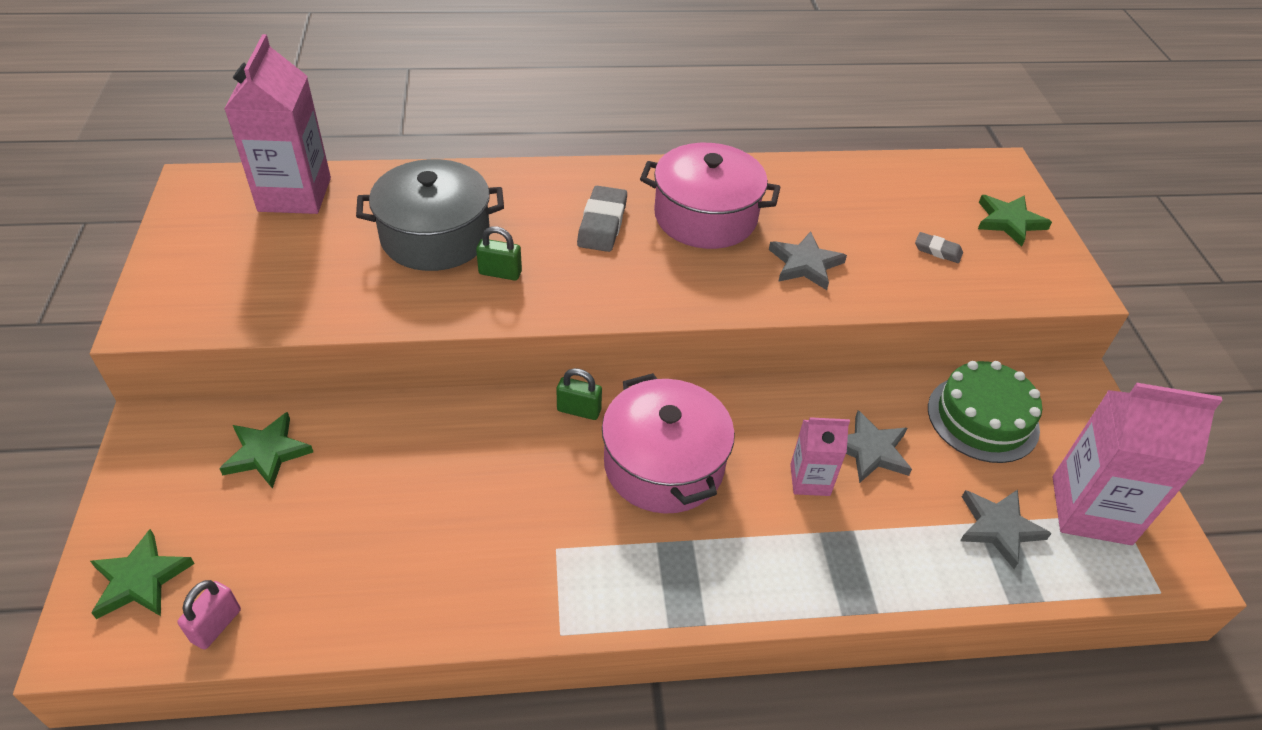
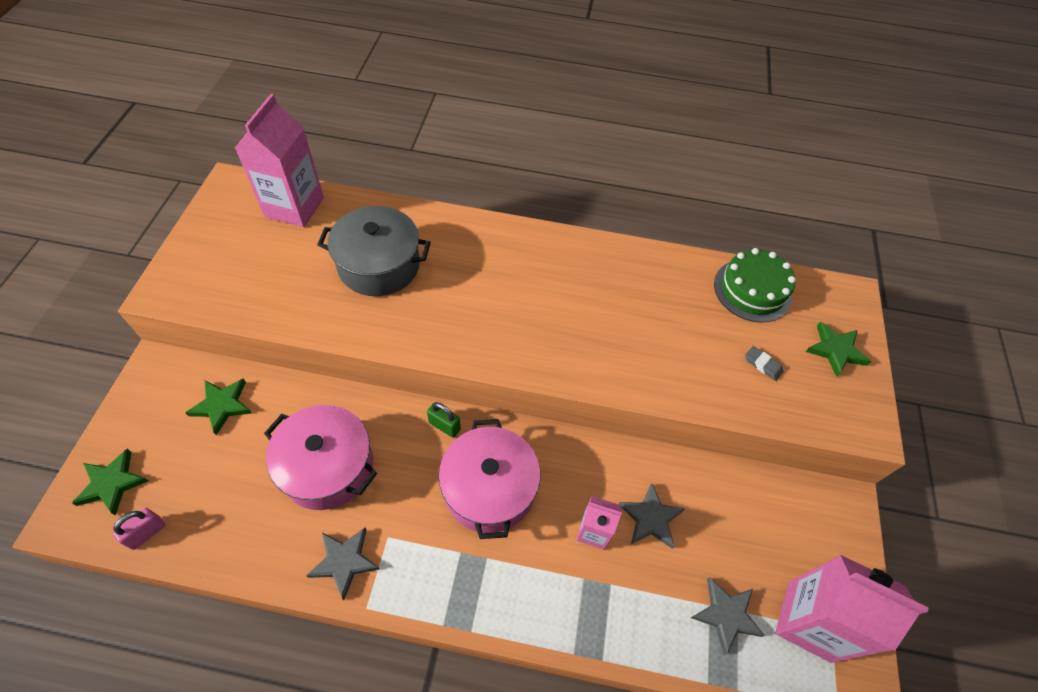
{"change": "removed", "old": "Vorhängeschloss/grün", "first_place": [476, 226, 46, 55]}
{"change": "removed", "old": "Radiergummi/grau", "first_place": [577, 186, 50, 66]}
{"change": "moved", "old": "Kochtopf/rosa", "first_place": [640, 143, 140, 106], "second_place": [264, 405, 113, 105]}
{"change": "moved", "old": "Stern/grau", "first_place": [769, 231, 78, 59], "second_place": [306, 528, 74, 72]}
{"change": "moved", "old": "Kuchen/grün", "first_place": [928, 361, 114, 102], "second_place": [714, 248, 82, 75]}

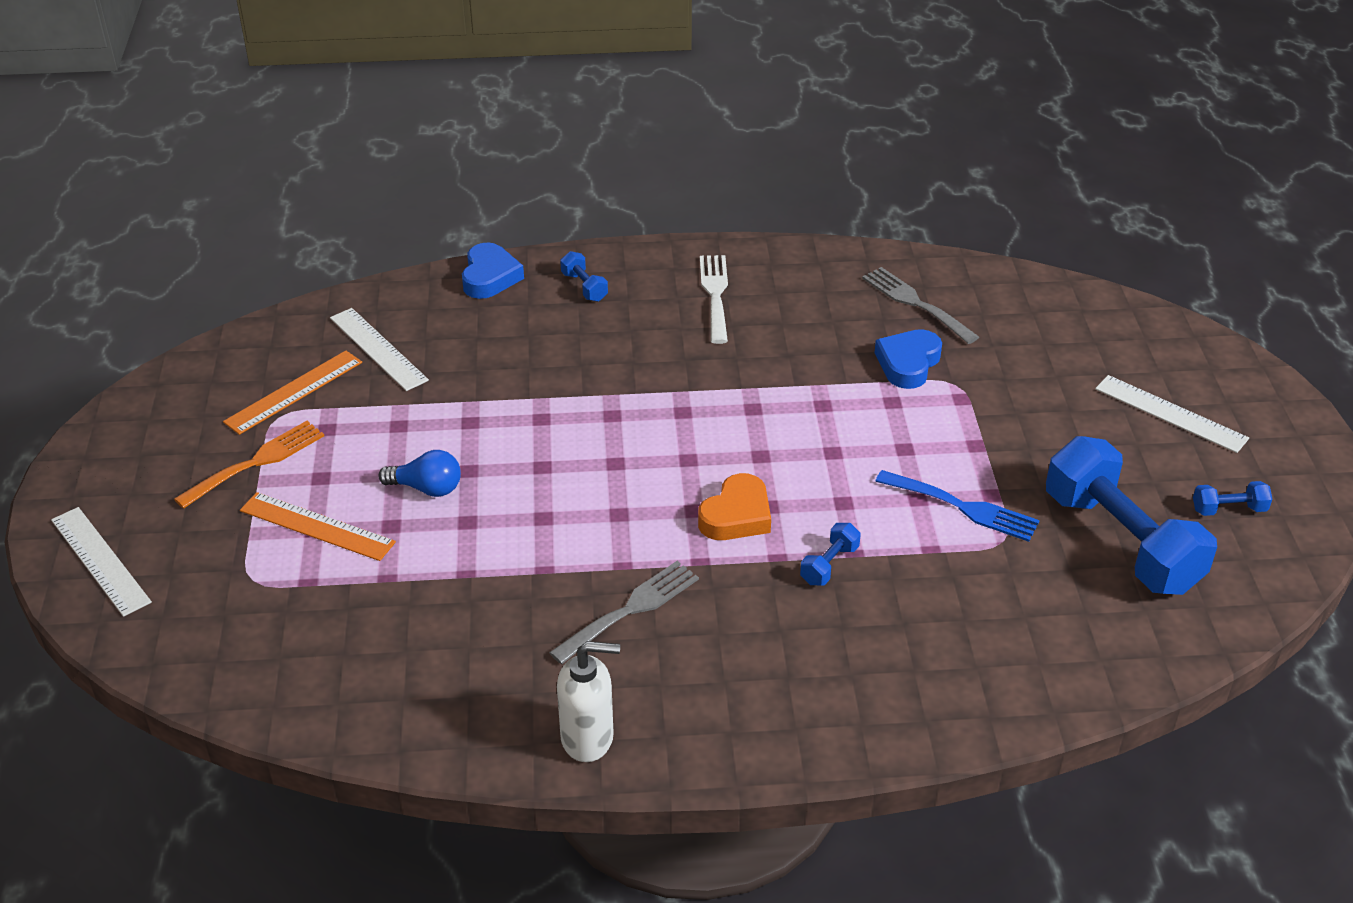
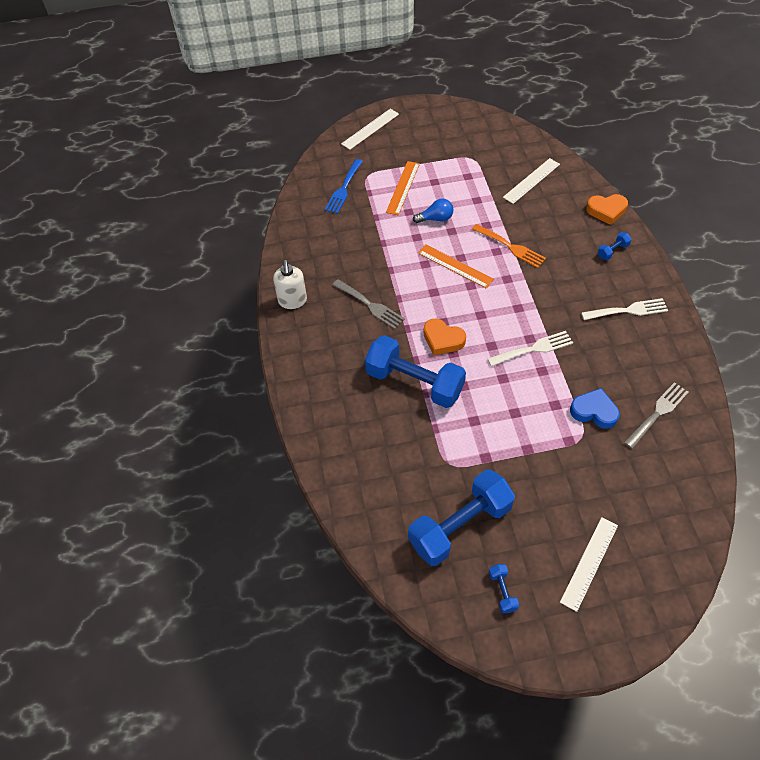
{"change": "added", "new": "Gabel/weiß", "second_place": [488, 331, 85, 36]}
{"change": "moved", "old": "Gabel/orange", "first_place": [174, 421, 150, 88], "second_place": [472, 224, 74, 44]}
{"change": "moved", "old": "Lineal/orange", "first_place": [223, 350, 139, 85], "second_place": [418, 244, 76, 45]}
{"change": "moved", "old": "Gabel/blau", "first_place": [875, 470, 165, 72], "second_place": [324, 159, 39, 55]}
{"change": "recoloured", "old": "Herz/blau", "new": "Herz/orange", "first_place": [462, 243, 62, 56], "second_place": [586, 194, 42, 31]}
{"change": "turned", "old": "Glühbirne/blau", "first_place": [378, 450, 83, 47], "second_place": [413, 199, 40, 24], "degrees": -105}
{"change": "resized", "old": "Hantel/blau", "first_place": [800, 523, 61, 62], "second_place": [365, 335, 101, 73], "factor": 2.46}

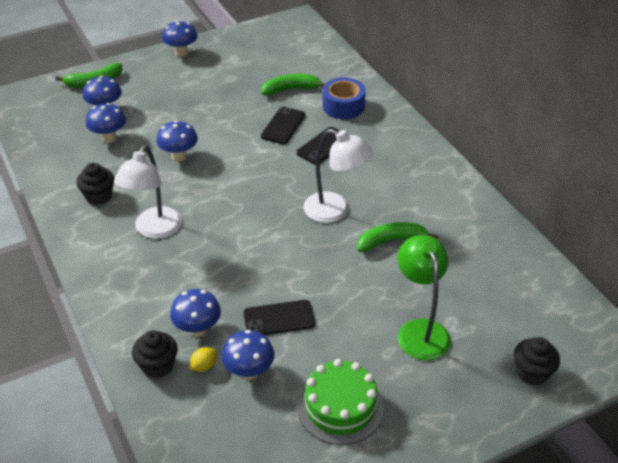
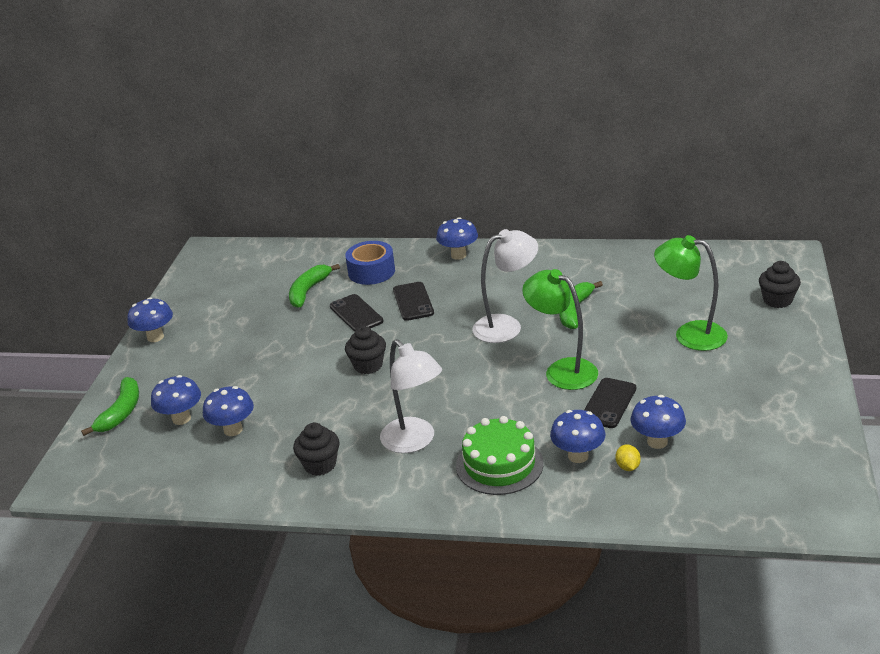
{"change": "added", "new": "Lampe/grün", "second_place": [522, 269, 76, 121]}
{"change": "moved", "old": "Muffin/schwarz", "first_place": [132, 330, 46, 49], "second_place": [345, 326, 41, 48]}
{"change": "moved", "old": "Pilz/blau", "first_place": [156, 120, 42, 41], "second_place": [436, 217, 42, 43]}
{"change": "moved", "old": "Kuchen/grün", "first_place": [297, 359, 87, 86], "second_place": [456, 416, 88, 79]}

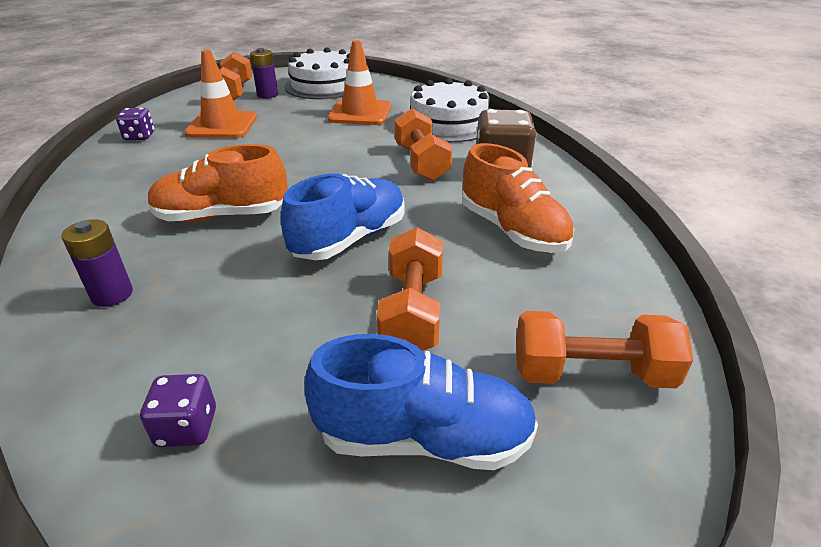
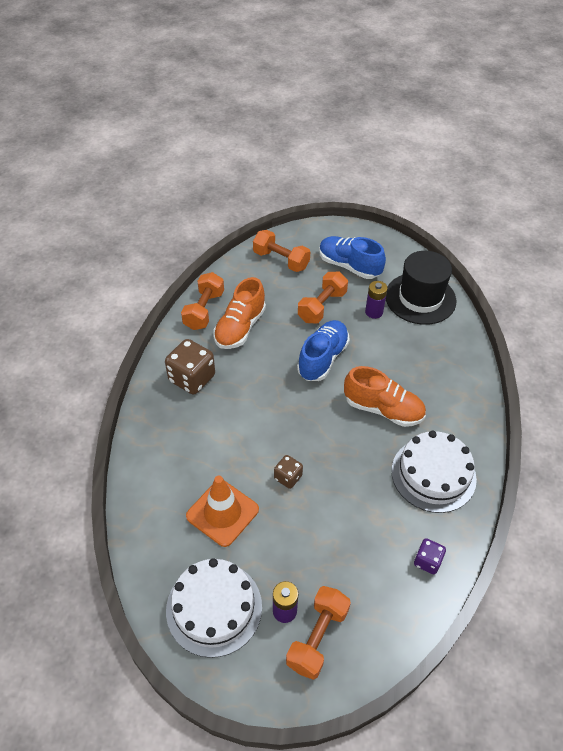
{"change": "removed", "old": "Leitkegel/orange", "first_place": [184, 50, 73, 88]}
{"change": "added", "new": "Spielwürfel/braun", "second_place": [274, 455, 29, 34]}
{"change": "moved", "old": "Batterie/lila", "first_place": [61, 219, 72, 88], "second_place": [365, 281, 23, 38]}
{"change": "moved", "old": "Hantel/orange", "first_place": [395, 108, 57, 73], "second_place": [181, 272, 43, 58]}
{"change": "moved", "old": "Kuchen/weiß", "first_place": [410, 78, 79, 64], "second_place": [391, 431, 86, 82]}
{"change": "replaced", "old": "Spielwürfel/lila", "new": "Hut/schwarz", "first_place": [140, 374, 76, 73], "second_place": [386, 251, 70, 74]}
{"change": "turned", "old": "Schuh/blau", "first_place": [281, 174, 124, 86], "second_place": [297, 320, 53, 61], "degrees": 135}
{"change": "turned", "old": "Schuh/orange", "first_place": [462, 143, 112, 110], "second_place": [213, 277, 53, 72], "degrees": -150}

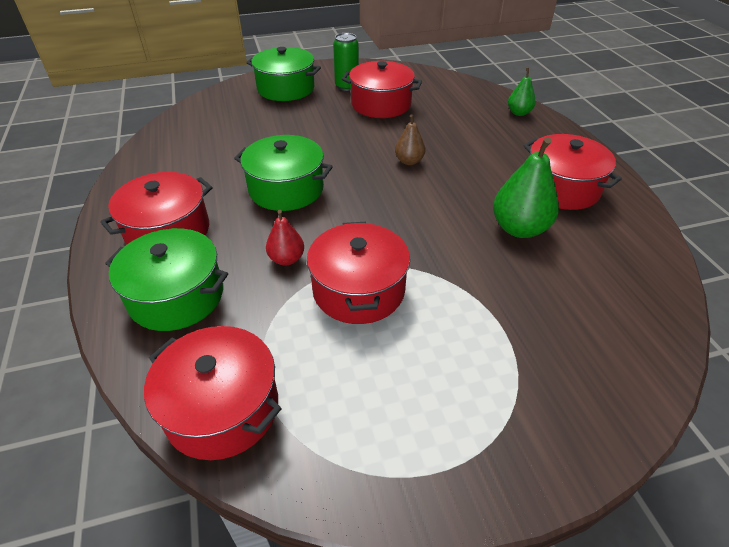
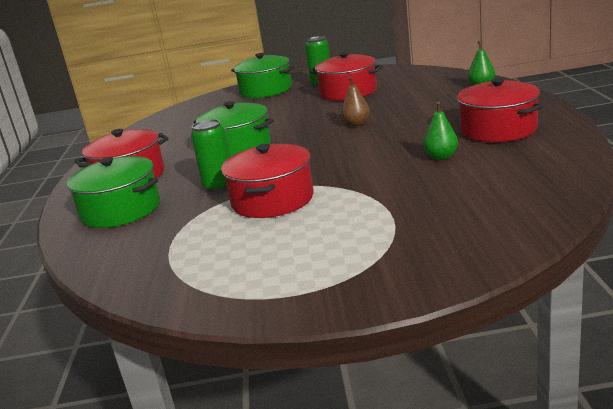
{"change": "removed", "old": "Kochtopf/rot", "first_place": [144, 326, 138, 134]}
{"change": "replaced", "old": "Birne/rot", "new": "Dose/grün", "first_place": [266, 210, 38, 56], "second_place": [191, 119, 39, 73]}
{"change": "resized", "old": "Birne/grün", "first_place": [493, 137, 66, 101], "second_place": [423, 101, 35, 59], "factor": 0.58}

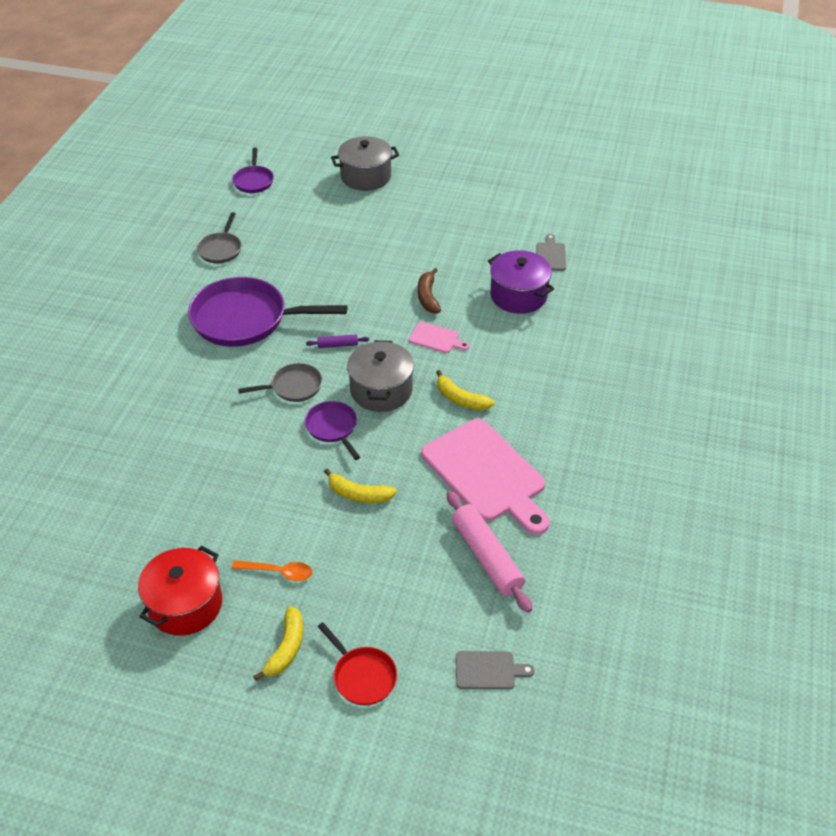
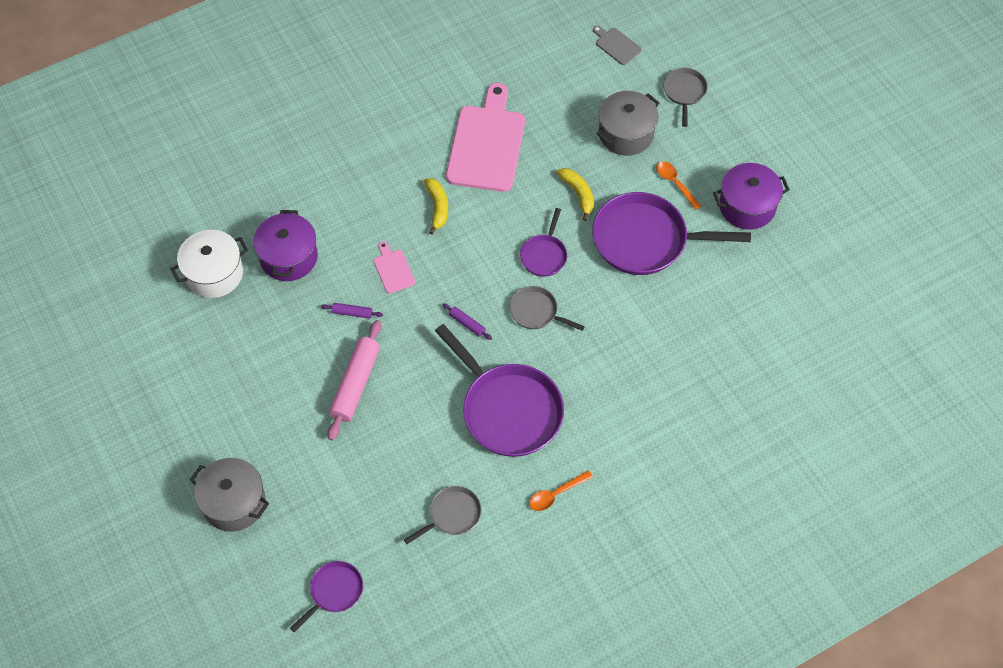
{"change": "removed", "old": "Banane/gelb", "first_place": [253, 606, 50, 75]}
{"change": "added", "new": "Löffel/orange", "second_place": [529, 470, 64, 41]}
{"change": "added", "new": "Pfanne/lila", "second_place": [592, 192, 159, 83]}
{"change": "moved", "old": "Kochtopf/grau", "first_place": [347, 340, 67, 72], "second_place": [596, 91, 63, 65]}
{"change": "moved", "old": "Nudelholz/rosa", "first_place": [447, 491, 85, 122], "second_place": [327, 320, 54, 120]}
{"change": "replaced", "old": "Banane/braun", "new": "Nudelholz/lila", "first_place": [418, 268, 23, 45], "second_place": [321, 303, 62, 16]}
{"change": "replaced", "old": "Schneidebrett/grau", "new": "Kochtopf/weiß", "first_place": [536, 234, 30, 37], "second_place": [171, 230, 77, 68]}
{"change": "recoloured", "old": "Kochtopf/rot", "new": "Kochtopf/lila", "first_place": [138, 546, 84, 90], "second_place": [713, 163, 77, 67]}
{"change": "recoloured", "old": "Pfanne/rot", "new": "Pfanne/grau", "first_place": [318, 622, 79, 83], "second_place": [663, 68, 45, 59]}

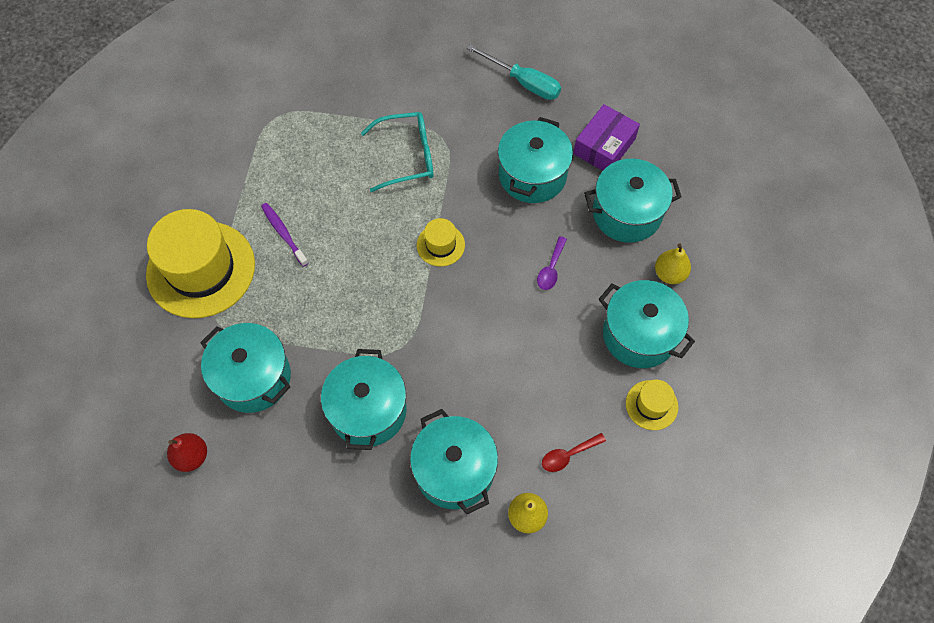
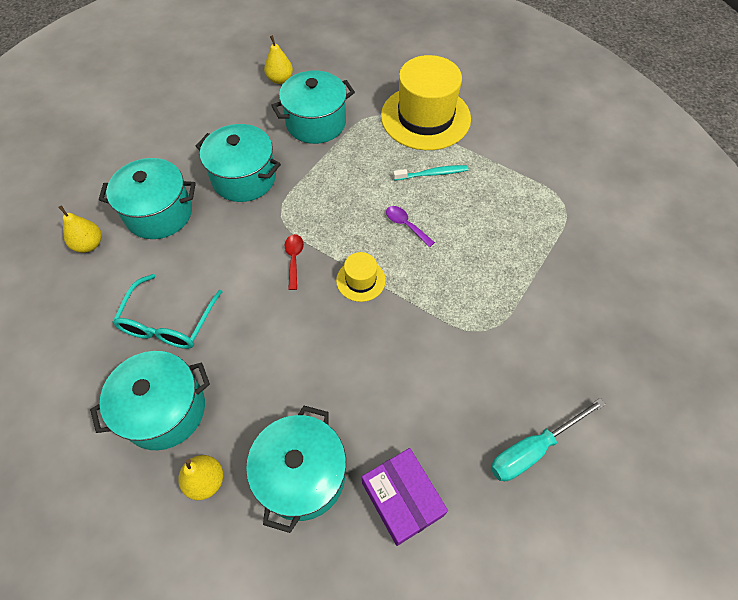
{"change": "removed", "old": "Kochtopf/türkis", "first_place": [498, 117, 75, 86]}
{"change": "removed", "old": "Hut/gelb", "first_place": [626, 380, 52, 50]}
{"change": "moved", "old": "Brille/türkis", "first_place": [361, 112, 72, 80], "second_place": [112, 274, 110, 75]}
{"change": "moved", "old": "Löffel/lila", "first_place": [537, 236, 30, 54], "second_place": [386, 206, 49, 41]}
{"change": "moved", "old": "Löffel/rot", "first_place": [542, 433, 64, 39], "second_place": [285, 234, 19, 56]}
{"change": "recoloured", "old": "Birne/rot", "new": "Birne/gelb", "first_place": [167, 433, 40, 39], "second_place": [264, 35, 29, 49]}
{"change": "recoloured", "old": "Zahnbürste/lila", "new": "Zahnbürste/türkis", "first_place": [261, 203, 48, 64], "second_place": [393, 165, 76, 16]}

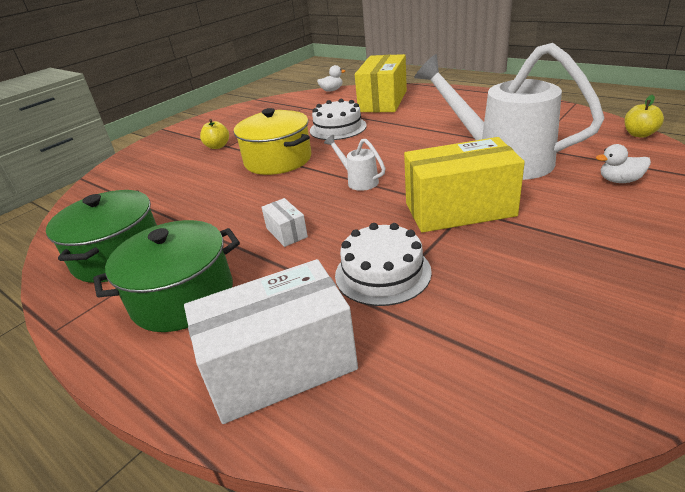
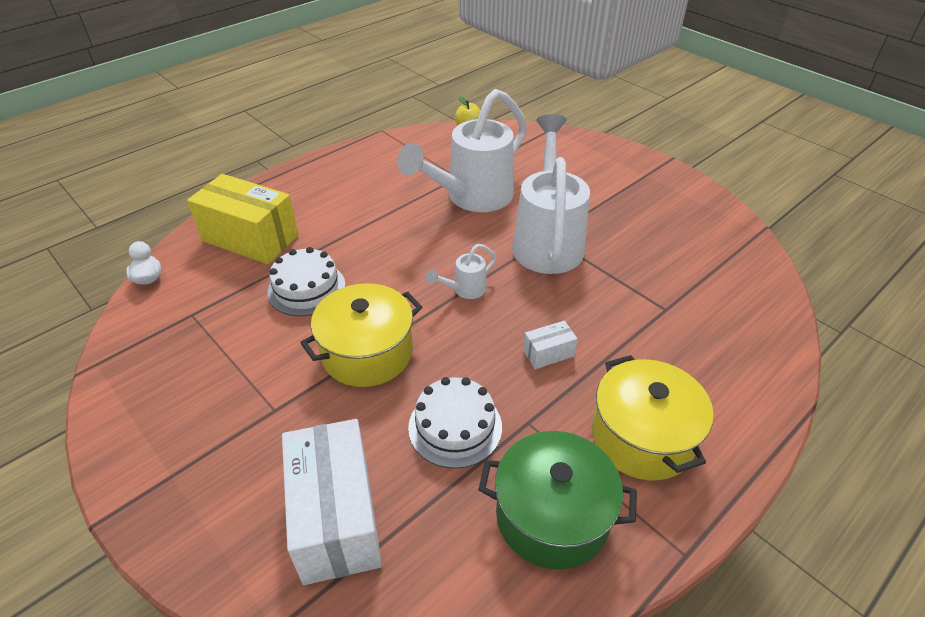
{"change": "removed", "old": "Apfel/gelb", "first_place": [200, 119, 29, 30]}
{"change": "removed", "old": "Ente/weiß", "first_place": [596, 144, 55, 39]}
{"change": "moved", "old": "Schachtel/weiß", "first_place": [184, 259, 174, 165], "second_place": [282, 419, 100, 166]}
{"change": "moved", "old": "Kuchen/weiß", "first_place": [335, 223, 97, 83], "second_place": [408, 377, 94, 91]}
{"change": "replaced", "old": "Schachtel/gelb", "new": "Gießkanne/weiß", "first_place": [404, 137, 121, 96], "second_place": [512, 114, 78, 160]}
{"change": "recoloured", "old": "Kochtopf/grün", "new": "Kochtopf/gelb", "first_place": [93, 220, 147, 112], "second_place": [592, 355, 122, 126]}

